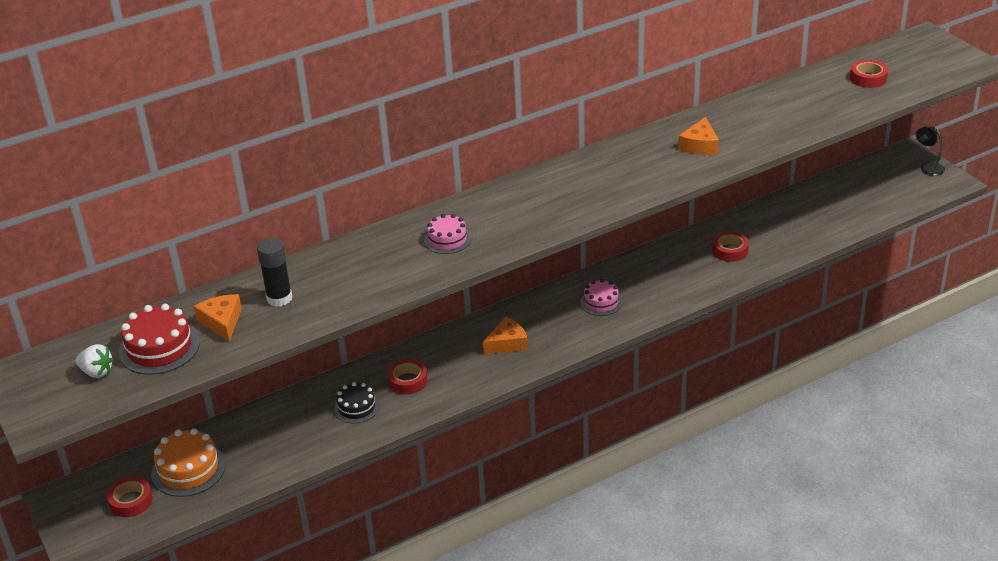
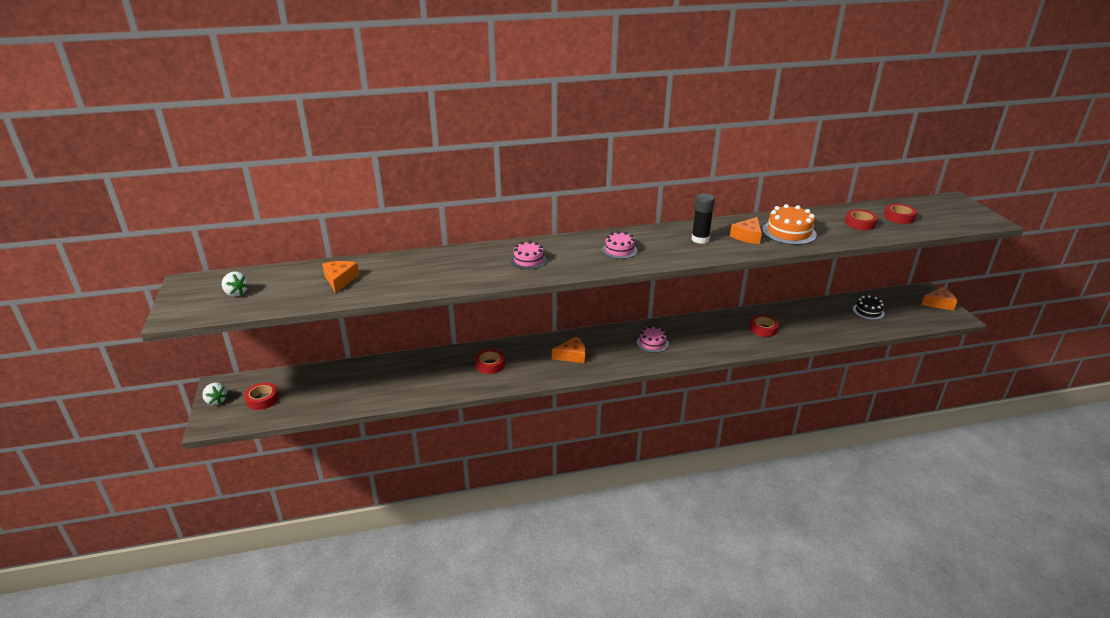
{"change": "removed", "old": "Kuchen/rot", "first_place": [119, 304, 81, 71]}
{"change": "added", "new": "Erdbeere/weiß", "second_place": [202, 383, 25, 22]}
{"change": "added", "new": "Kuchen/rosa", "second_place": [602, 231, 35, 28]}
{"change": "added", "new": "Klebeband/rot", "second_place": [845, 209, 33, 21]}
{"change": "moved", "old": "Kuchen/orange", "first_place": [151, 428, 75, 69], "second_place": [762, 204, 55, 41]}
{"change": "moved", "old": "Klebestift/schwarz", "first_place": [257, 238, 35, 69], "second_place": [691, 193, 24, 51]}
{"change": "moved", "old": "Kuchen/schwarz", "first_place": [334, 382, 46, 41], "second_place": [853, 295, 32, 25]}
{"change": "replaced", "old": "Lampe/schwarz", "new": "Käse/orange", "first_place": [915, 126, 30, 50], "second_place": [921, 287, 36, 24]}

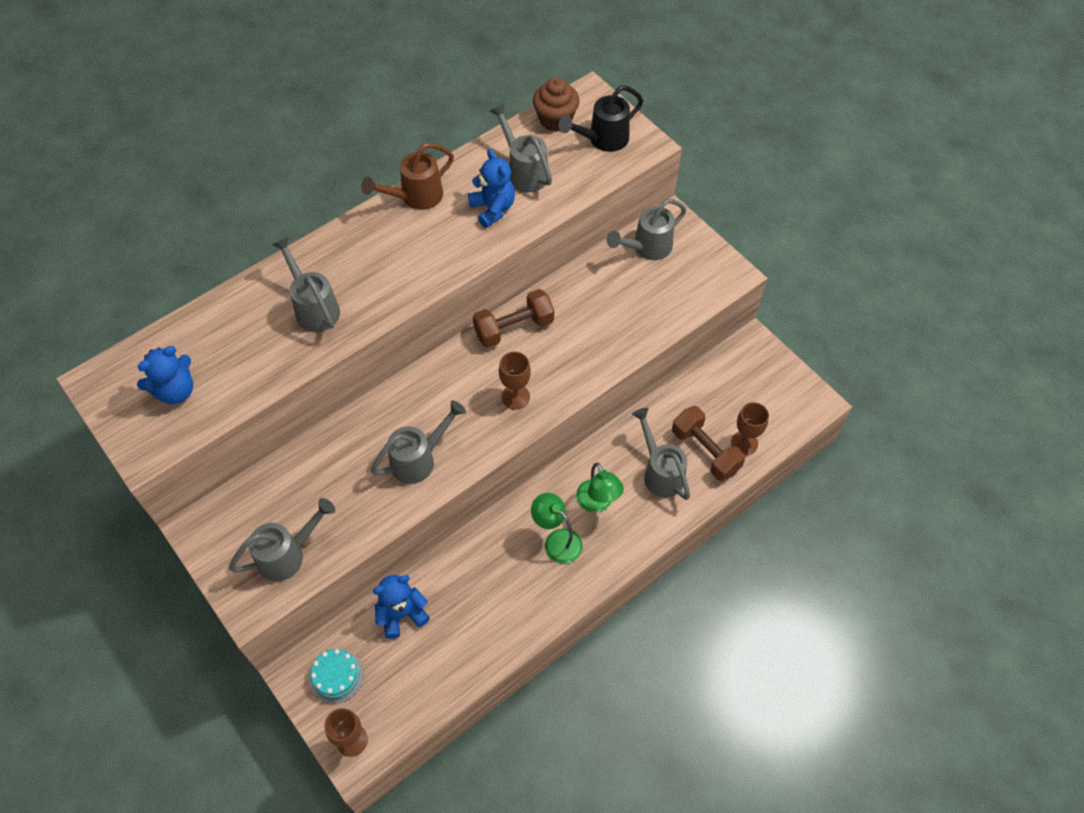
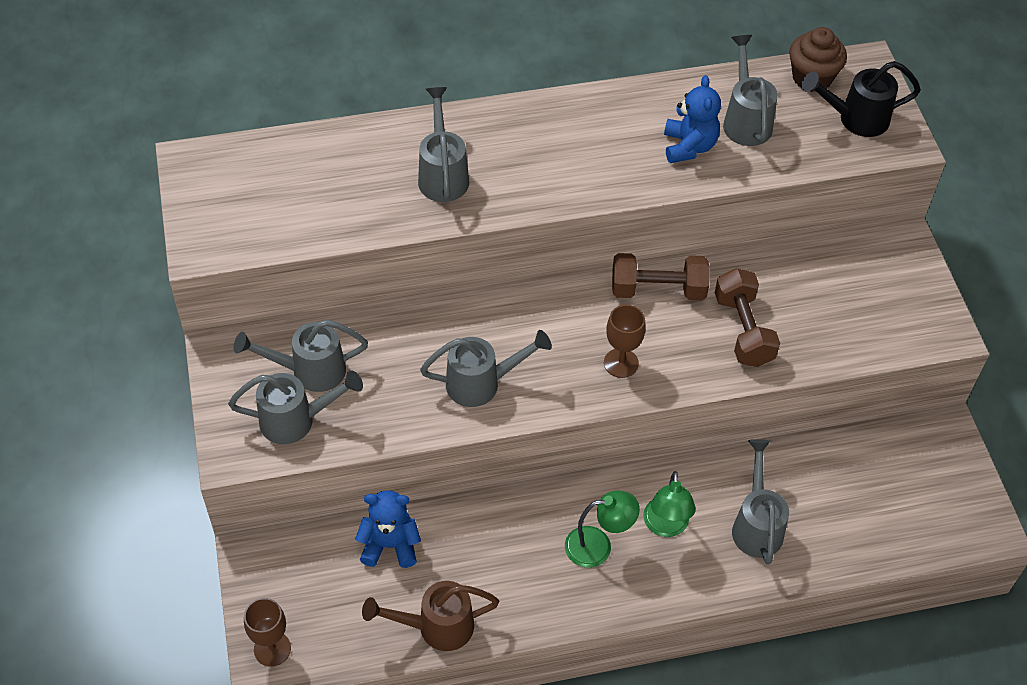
{"change": "removed", "old": "Teddybär/blau", "first_place": [137, 346, 56, 59]}
{"change": "removed", "old": "Kuchen/türkis", "first_place": [309, 649, 55, 55]}
{"change": "removed", "old": "Kelch/braun", "first_place": [731, 402, 38, 53]}
{"change": "moved", "old": "Gießkanne/braun", "first_place": [361, 143, 93, 67], "second_place": [362, 581, 137, 70]}
{"change": "moved", "old": "Gießkanne/grau", "first_place": [607, 199, 80, 61], "second_place": [234, 320, 134, 72]}
{"change": "moved", "old": "Hantel/braun", "first_place": [672, 406, 73, 75], "second_place": [715, 268, 65, 99]}
{"change": "turned", "old": "Lampe/grün", "first_place": [531, 493, 52, 71], "second_place": [565, 491, 75, 77], "degrees": 105}

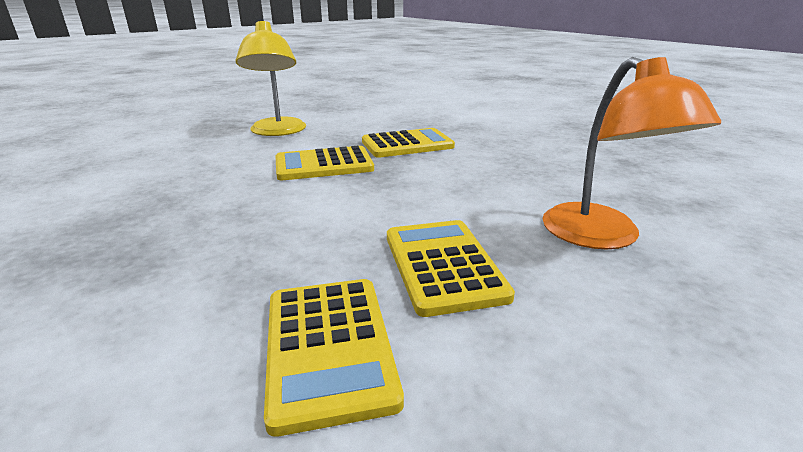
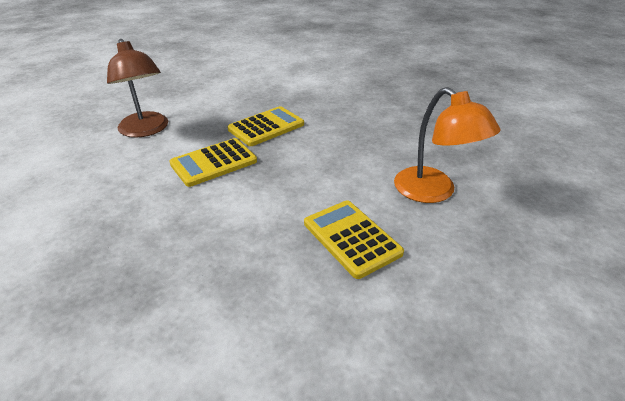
{"change": "removed", "old": "Taschenrechner/gelb", "first_place": [264, 279, 140, 158]}
{"change": "recoloured", "old": "Lampe/gelb", "new": "Lampe/braun", "first_place": [235, 21, 71, 115], "second_place": [107, 39, 61, 98]}

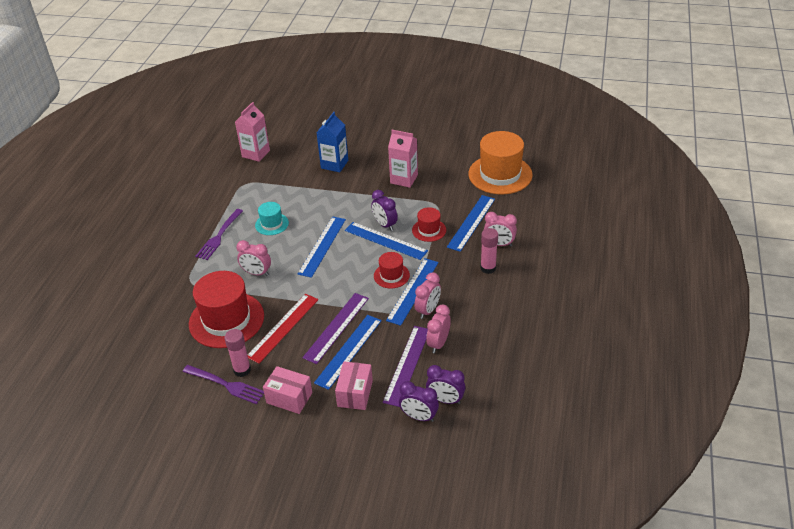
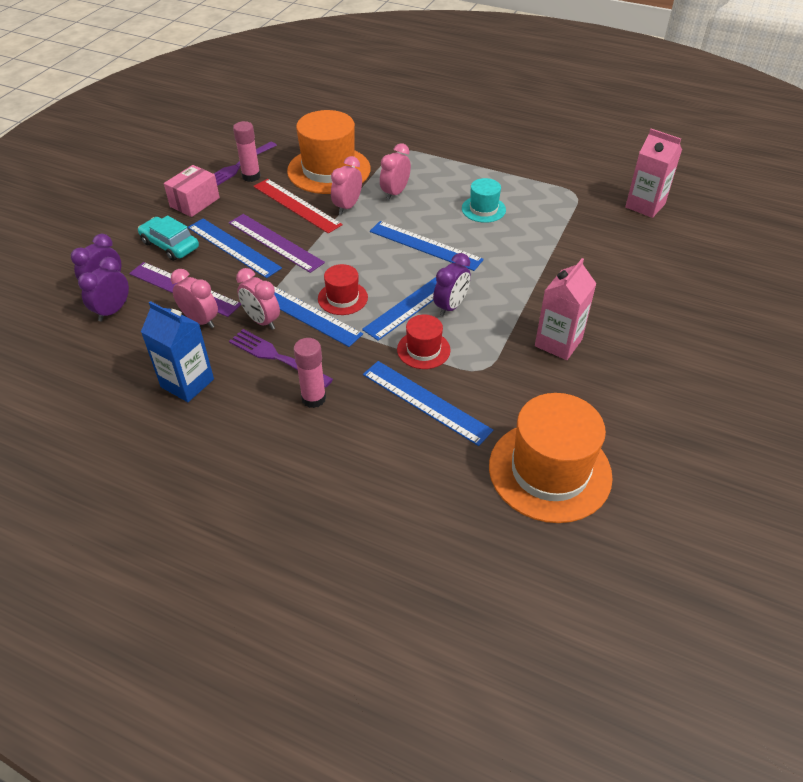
{"change": "moved", "old": "Gabel/lila", "first_place": [195, 209, 48, 51], "second_place": [229, 329, 104, 59]}
{"change": "moved", "old": "Getränkekarton/blau", "first_place": [317, 112, 31, 60], "second_place": [141, 301, 73, 101]}
{"change": "moved", "old": "Wecker/rosa", "first_place": [484, 212, 33, 35], "second_place": [331, 156, 31, 59]}
{"change": "replaced", "old": "Schachtel/rosa", "new": "Auto/türkis", "first_place": [335, 361, 38, 49], "second_place": [138, 215, 61, 46]}
{"change": "recoloured", "old": "Hut/rot", "new": "Hut/orange", "first_place": [189, 271, 75, 77], "second_place": [287, 110, 84, 84]}
{"change": "turned", "old": "Wecker/lila", "first_place": [371, 190, 27, 41], "second_place": [433, 253, 38, 63], "degrees": 150}

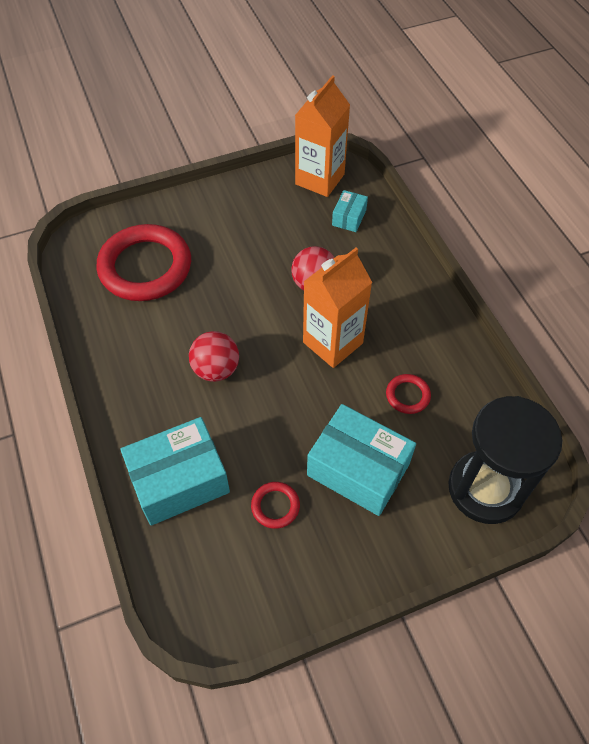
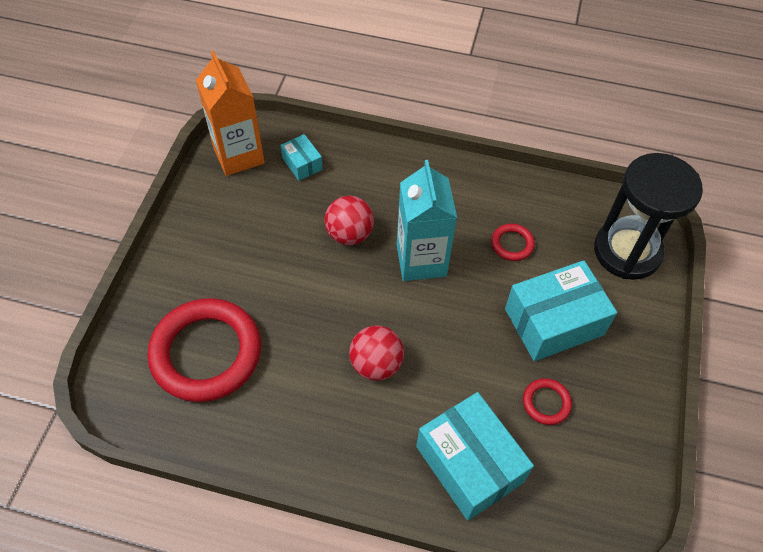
{"change": "recoloured", "old": "Getränkekarton/orange", "new": "Getränkekarton/türkis", "first_place": [303, 248, 70, 120], "second_place": [397, 160, 60, 121]}
{"change": "turned", "old": "Schachtel/türkis", "first_place": [121, 417, 109, 109], "second_place": [416, 392, 118, 129], "degrees": -45}

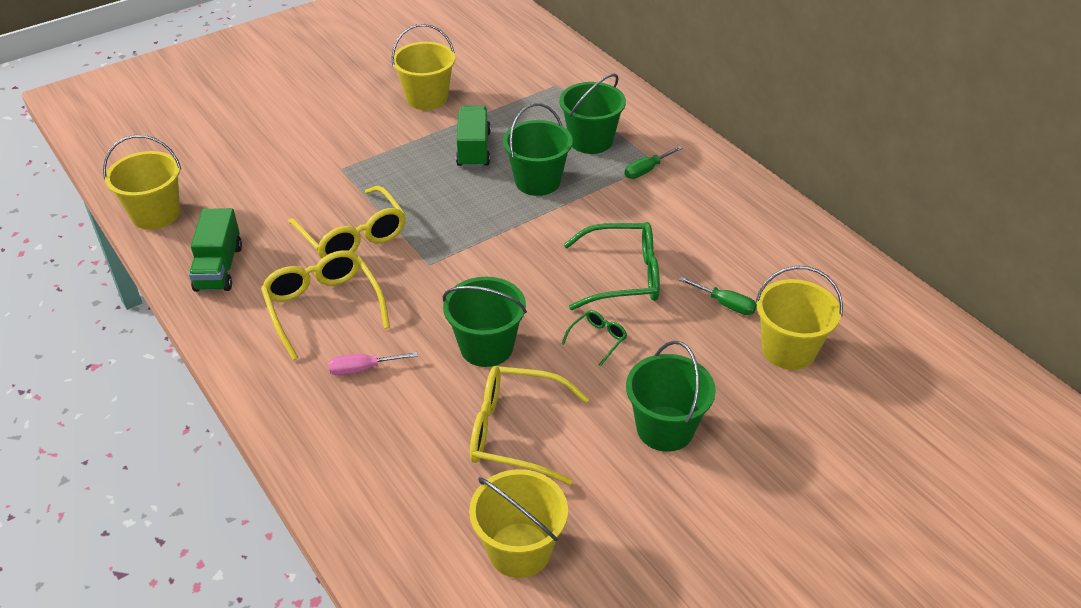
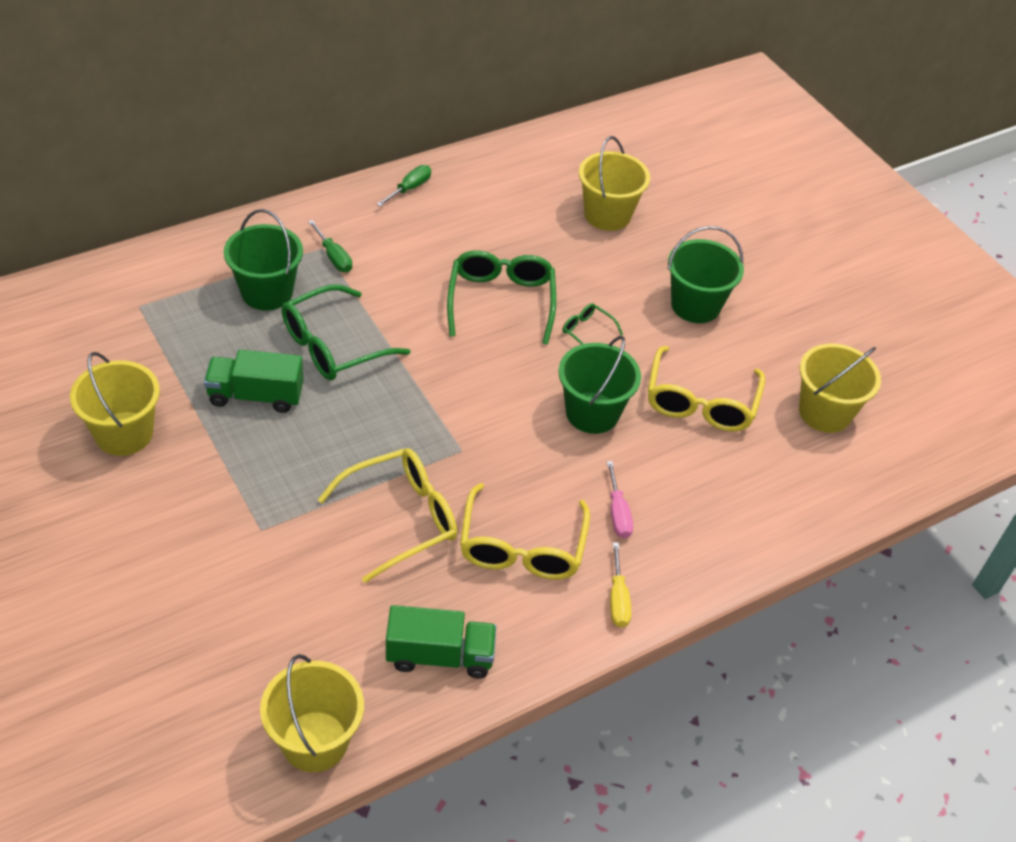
{"change": "added", "new": "Schraubenzieher/gelb", "second_place": [610, 542, 21, 85]}
{"change": "moved", "old": "Schraubenzieher/grün", "first_place": [679, 277, 78, 38], "second_place": [376, 165, 55, 42]}
{"change": "replaced", "old": "Eimer/grün", "new": "Brille/grün", "first_place": [503, 103, 70, 93], "second_place": [281, 285, 129, 95]}
{"change": "turned", "old": "Brille/gelb", "first_place": [261, 250, 129, 110], "second_place": [460, 483, 130, 97], "degrees": -60}

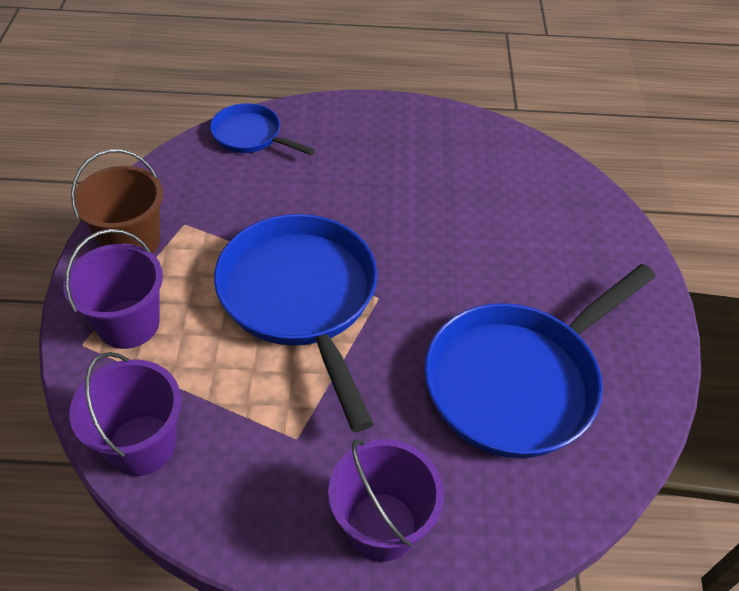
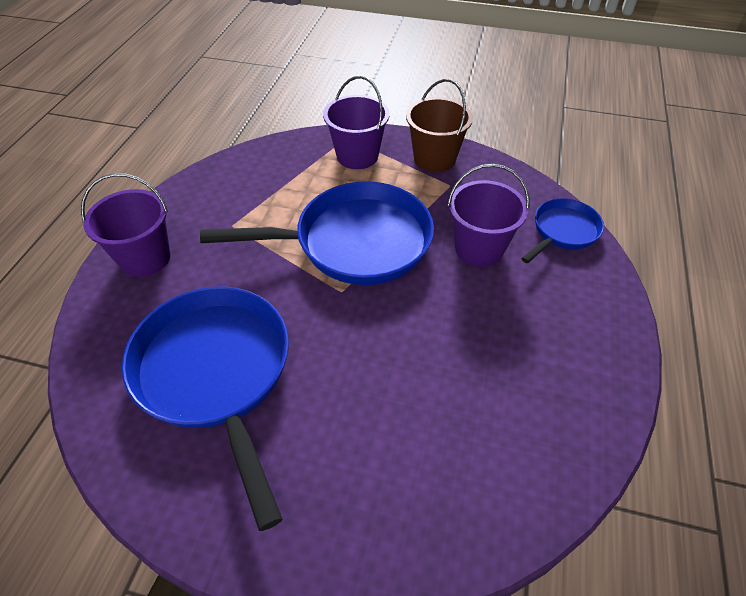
{"change": "moved", "old": "Eimer/lila", "first_place": [69, 352, 112, 124], "second_place": [448, 164, 82, 103]}

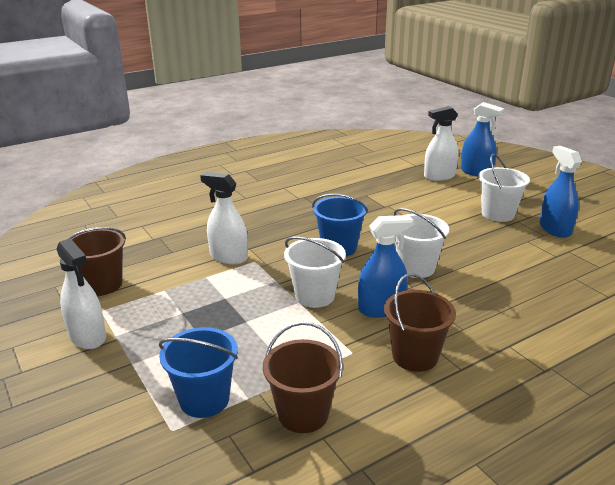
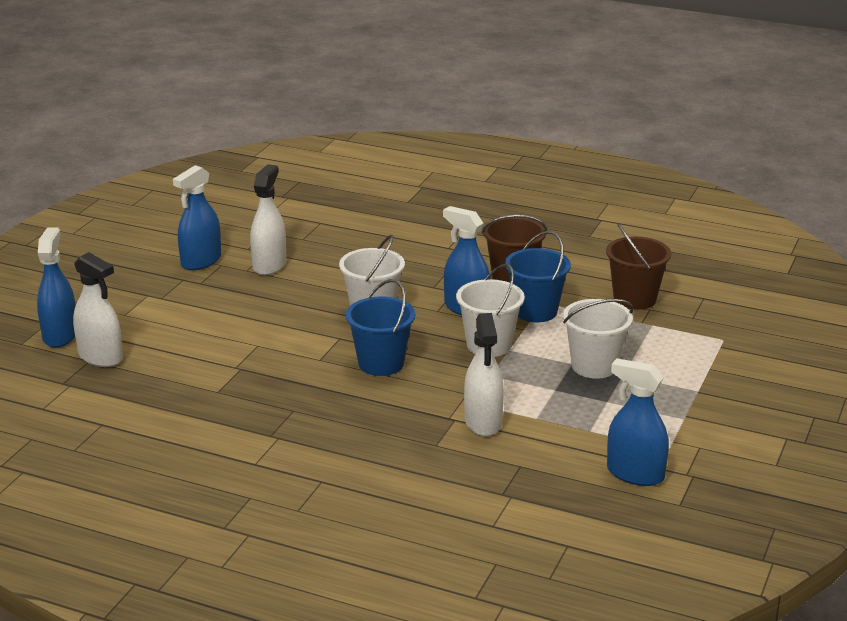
{"change": "moved", "old": "Sprühflasche/weiß", "first_place": [56, 238, 50, 111], "second_place": [250, 164, 36, 111]}
{"change": "moved", "old": "Eimer/blau", "first_place": [159, 327, 79, 91], "second_place": [505, 231, 66, 91]}
{"change": "moved", "old": "Eimer/weiß", "first_place": [478, 153, 52, 69], "second_place": [563, 299, 70, 80]}
{"change": "replaced", "old": "Eimer/braun", "new": "Sprühflasche/blau", "first_place": [68, 227, 58, 69], "second_place": [607, 358, 62, 128]}

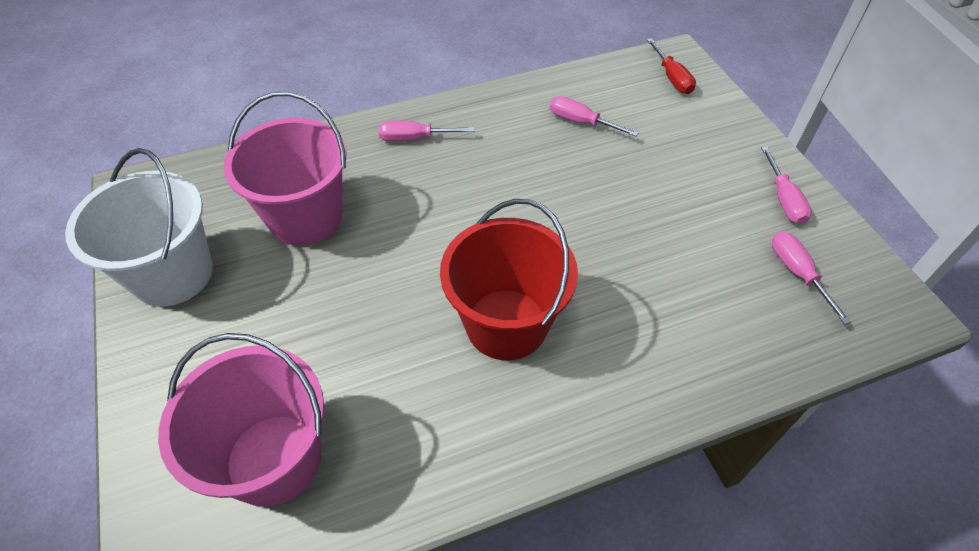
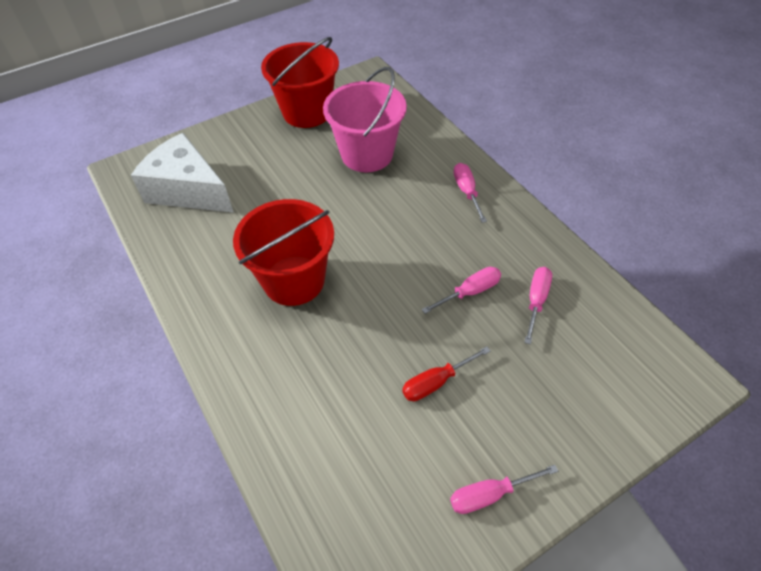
{"change": "moved", "old": "Schraubenzieher/rot", "first_place": [647, 38, 49, 56], "second_place": [402, 346, 88, 55]}
{"change": "moved", "old": "Schraubenzieher/rosa", "first_place": [772, 232, 79, 92], "second_place": [422, 267, 79, 47]}
{"change": "replaced", "old": "Eimer/rosa", "new": "Käse/weiß", "first_place": [158, 333, 166, 174], "second_place": [131, 133, 103, 80]}
{"change": "recoloured", "old": "Eimer/weiß", "new": "Eimer/rot", "first_place": [65, 148, 148, 159], "second_place": [261, 37, 78, 91]}

